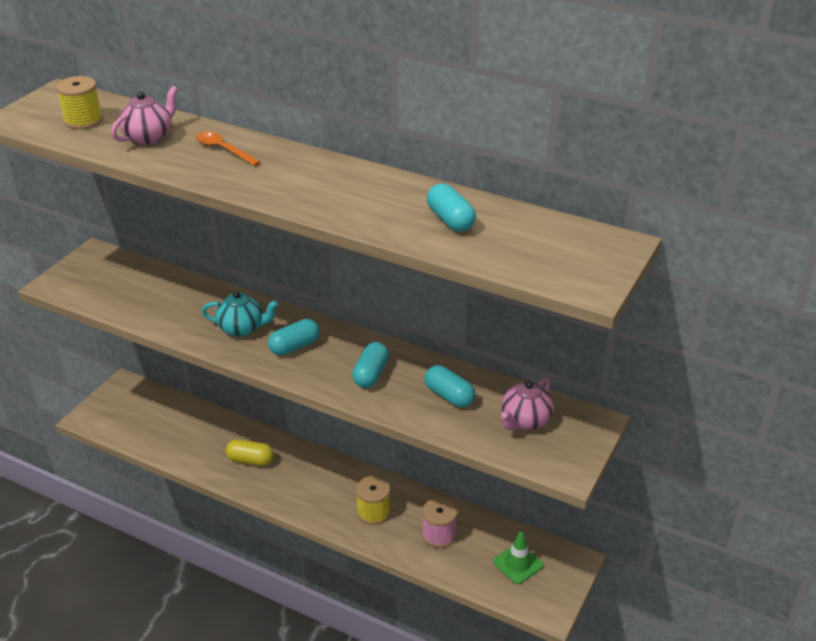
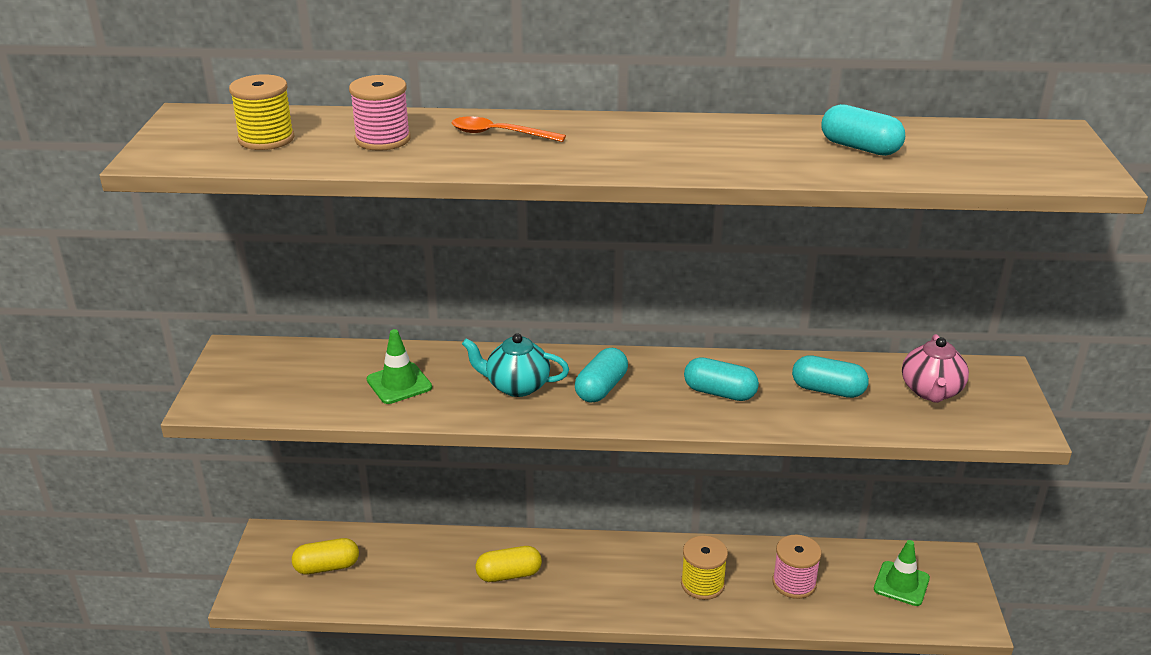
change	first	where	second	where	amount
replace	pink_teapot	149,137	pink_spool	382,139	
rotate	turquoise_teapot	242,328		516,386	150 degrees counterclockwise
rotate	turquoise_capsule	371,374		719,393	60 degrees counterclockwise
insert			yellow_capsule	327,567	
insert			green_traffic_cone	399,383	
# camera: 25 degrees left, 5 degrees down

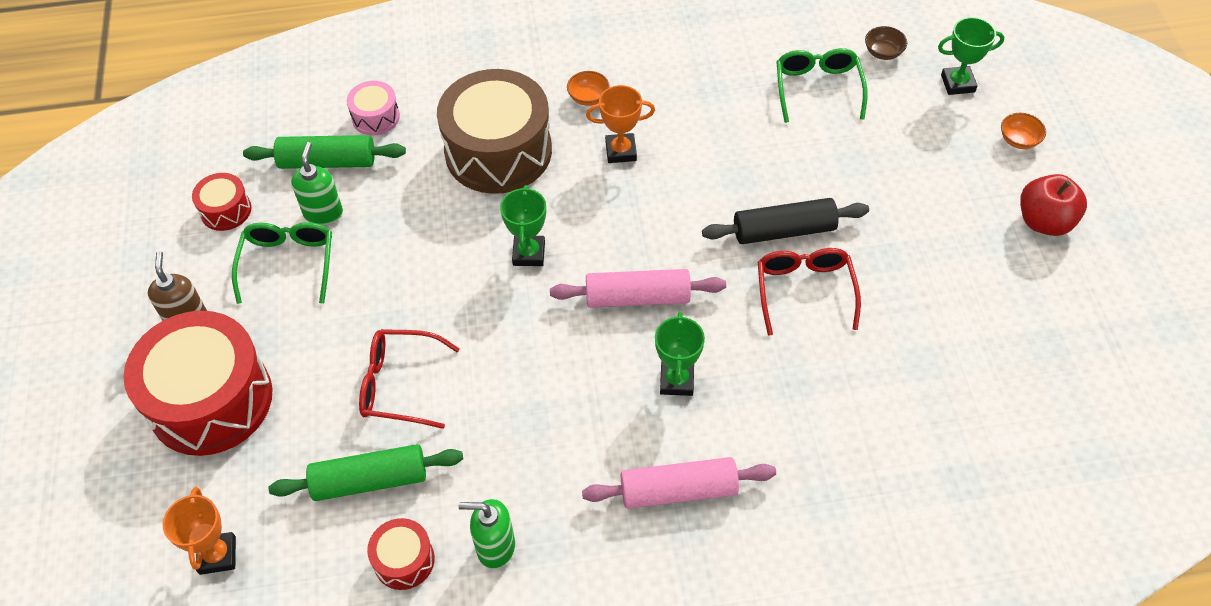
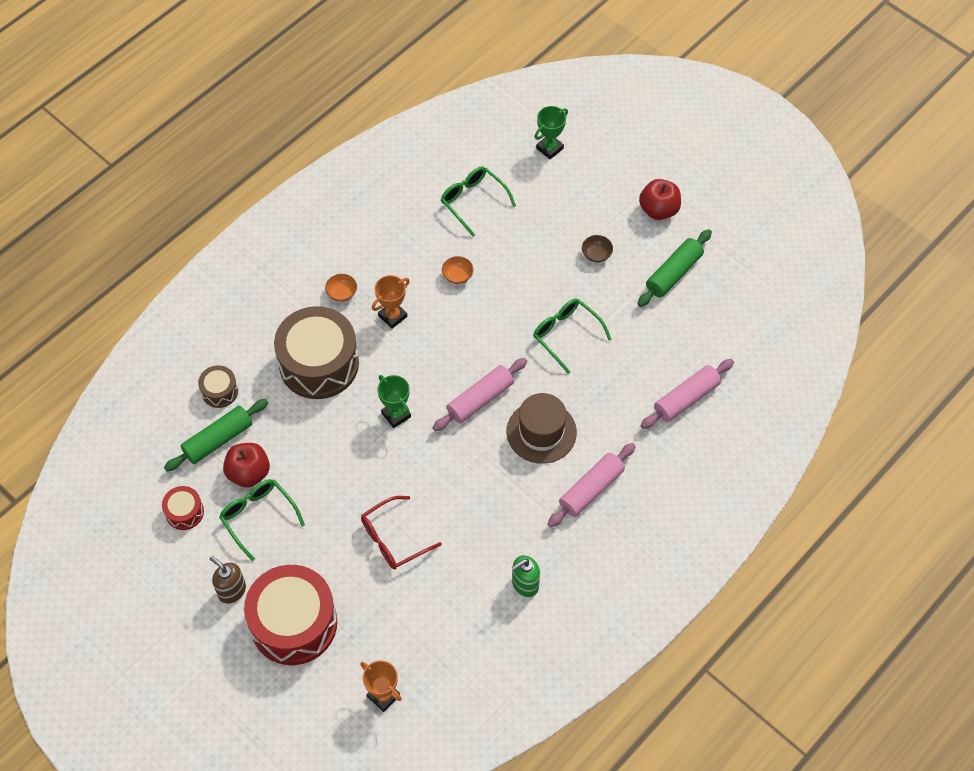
change	first	where	second	where	amount
move	green_rolling_pin	370,480		673,273	
replace	green_soap_dispenser	323,213	red_apple	249,473	
recolor	pink_drum	375,117	brown_drum	219,391	
delete	red_drum	404,560			
replace	green_trophy	677,381	brown_hat	541,432	
delete	black_rolling_pin	784,231			
recolor	red_glasses	804,290	green_glasses	566,334	
move	brown_bowl	883,52		596,254	
move	orange_bowl	1018,140		457,276	
insert			pink_rolling_pin	686,399	
# camera: 40 degrees left, 5 degrees up

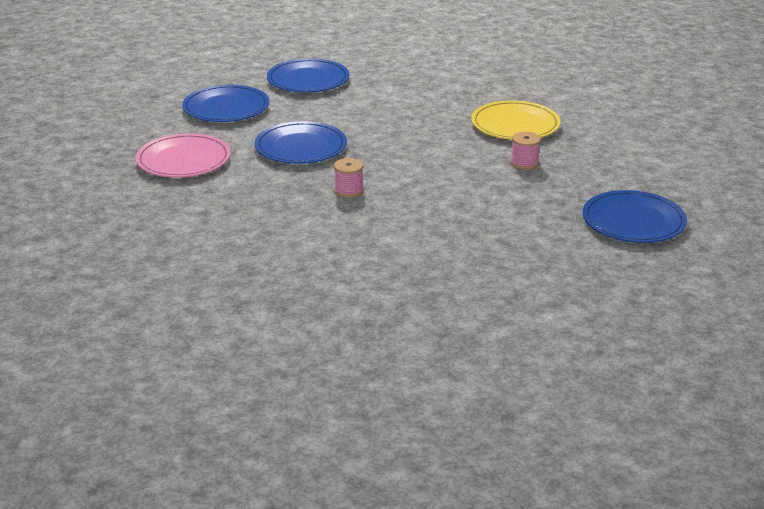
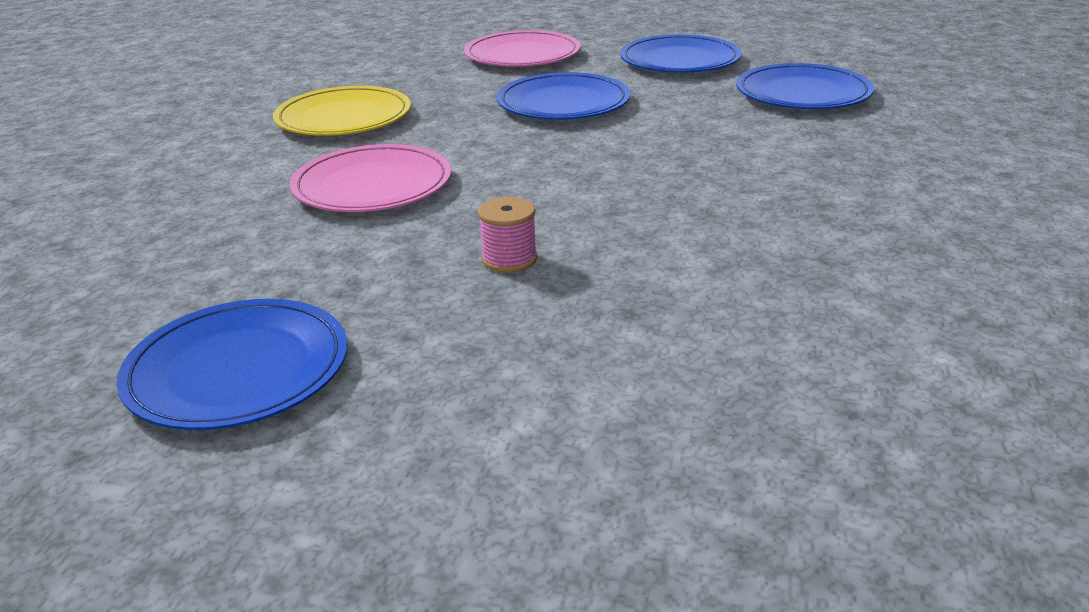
change	first	where	second	where	amount
delete	pink_spool	349,191			
move	yellow_plate	515,125		343,117	
insert			pink_plate	372,185	
# camera: 90 degrees right, 0 degrees up

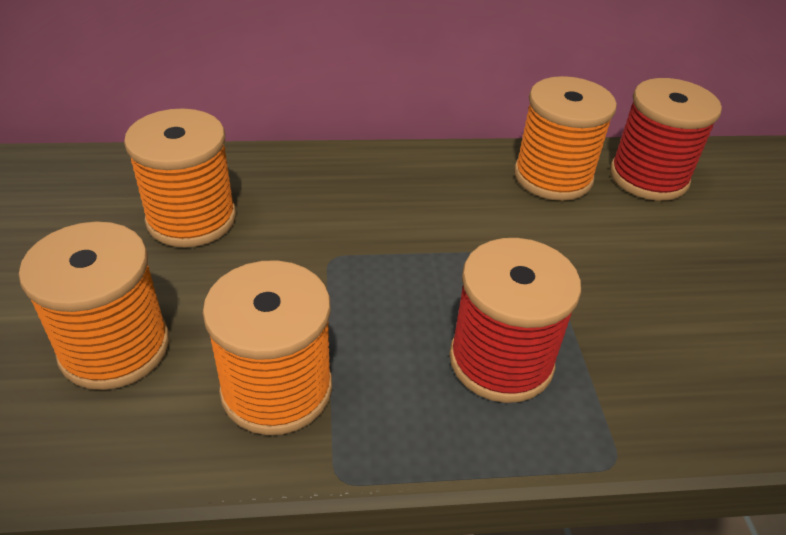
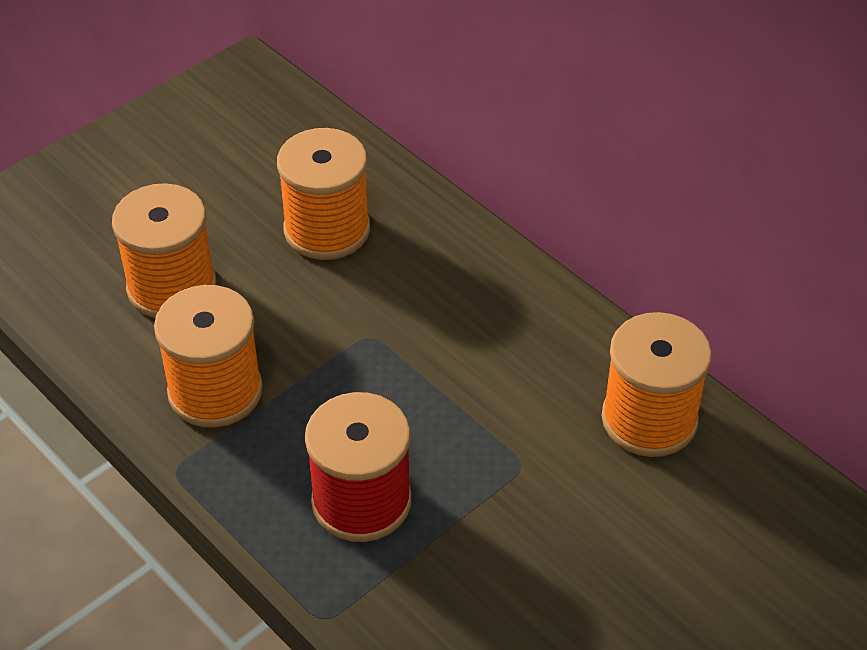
change	first	where	second	where	amount
delete	red_spool	648,177			
# camera: 55 degrees right, 5 degrees up

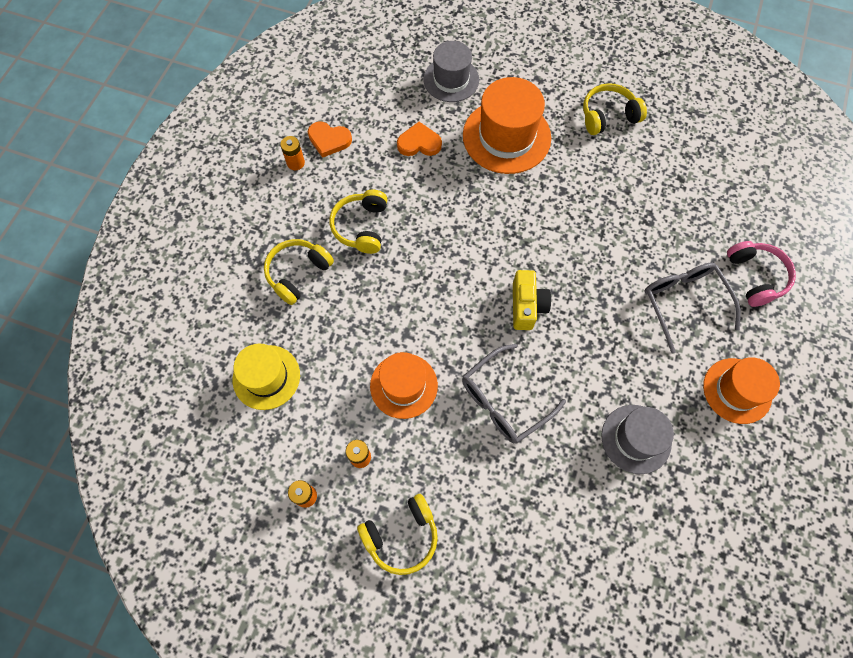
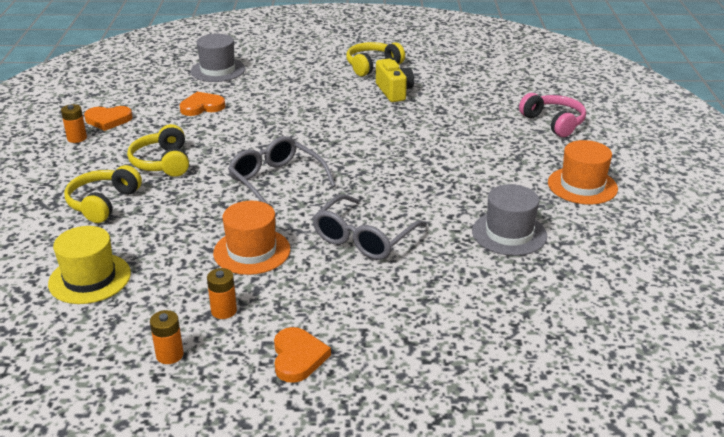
change	first	where	second	where	amount
replace	yellow_headphones	401,536	orange_heart	298,357	
delete	orange_hat	506,136			
move	yellow_camera	526,306		394,91	
move	grey_glasses	684,303		276,181	
# camera: 20 degrees left, 35 degrees down

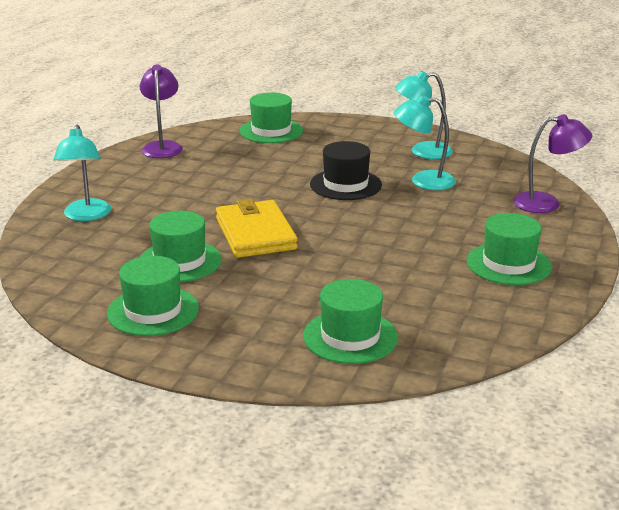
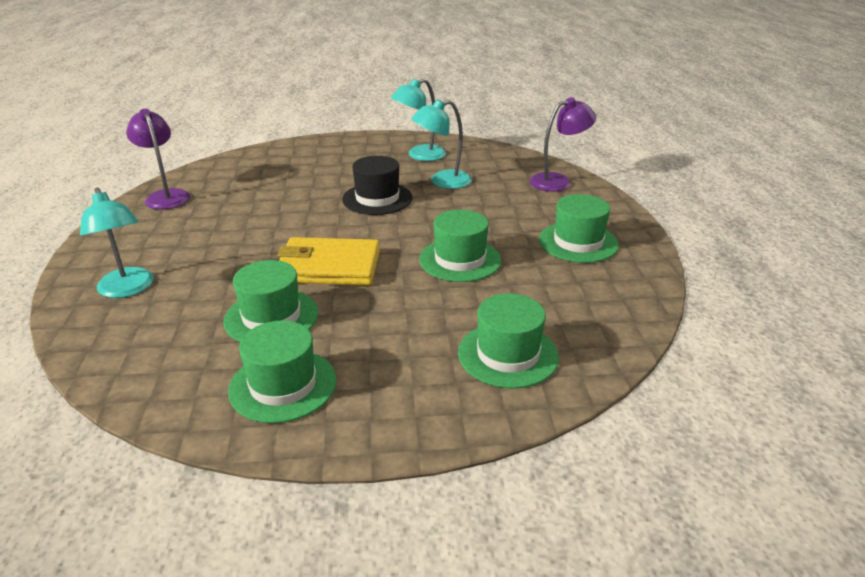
change	first	where	second	where	amount
rotate	yellow_wallet	255,233		329,266	45 degrees counterclockwise
move	green_hat	271,131		460,260	
# camera: 25 degrees left, 5 degrees up

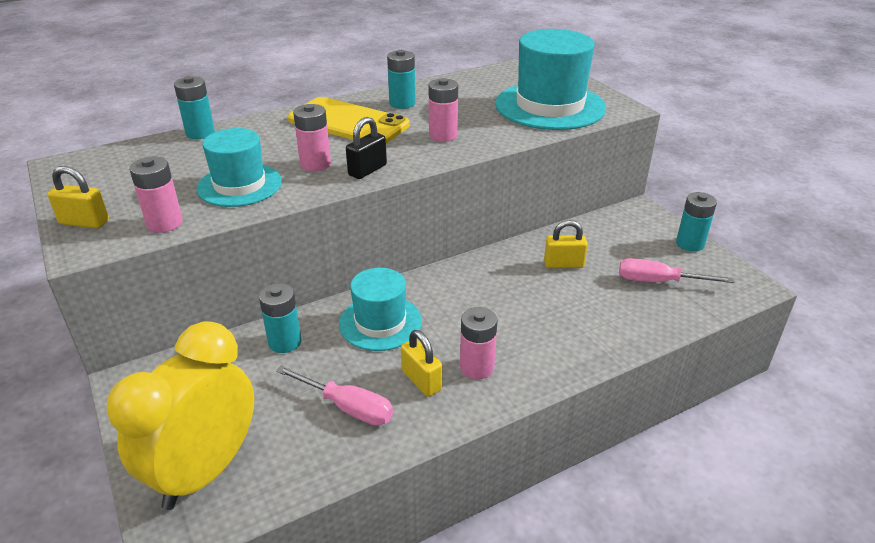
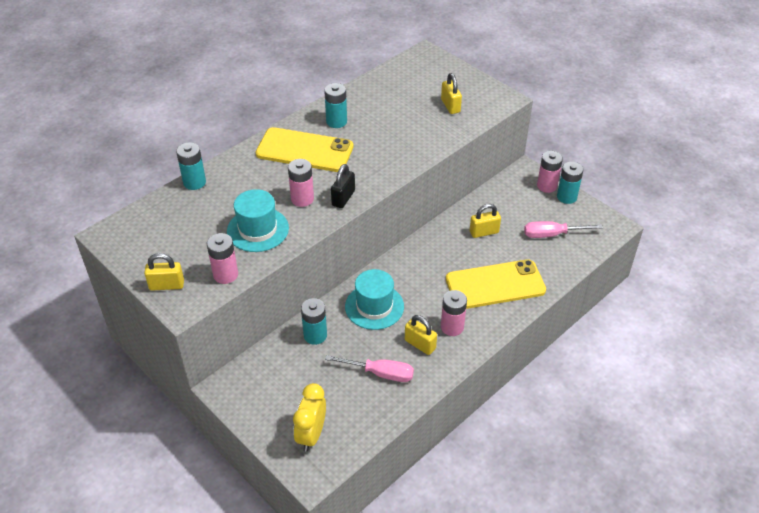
change	first	where	second	where	amount
resize	yellow_clock	205,471		311,435	x0.60
move	pink_battery	443,135		546,186	
replace	turquoise_hat	550,106	yellow_padlock	450,106	
insert			yellow_phone	495,285	
# camera: 15 degrees left, 10 degrees up

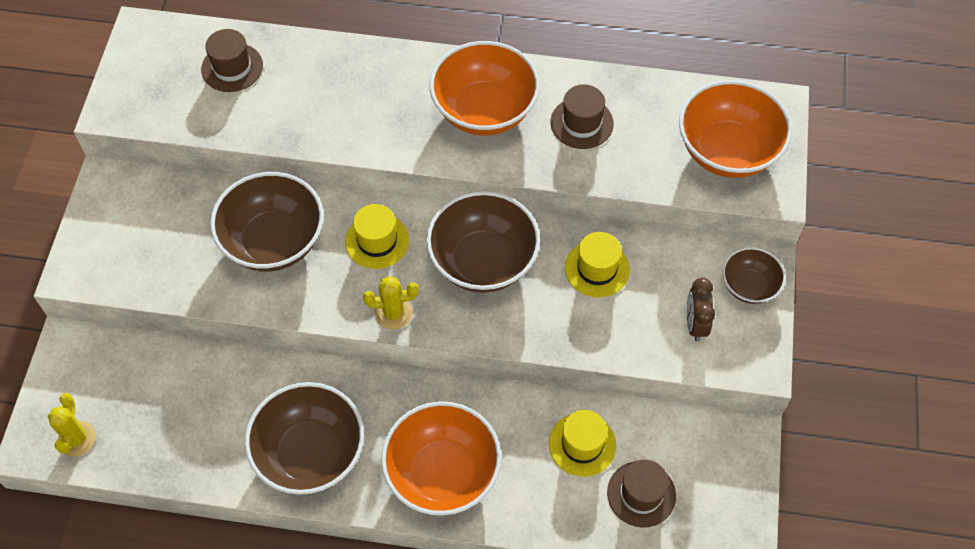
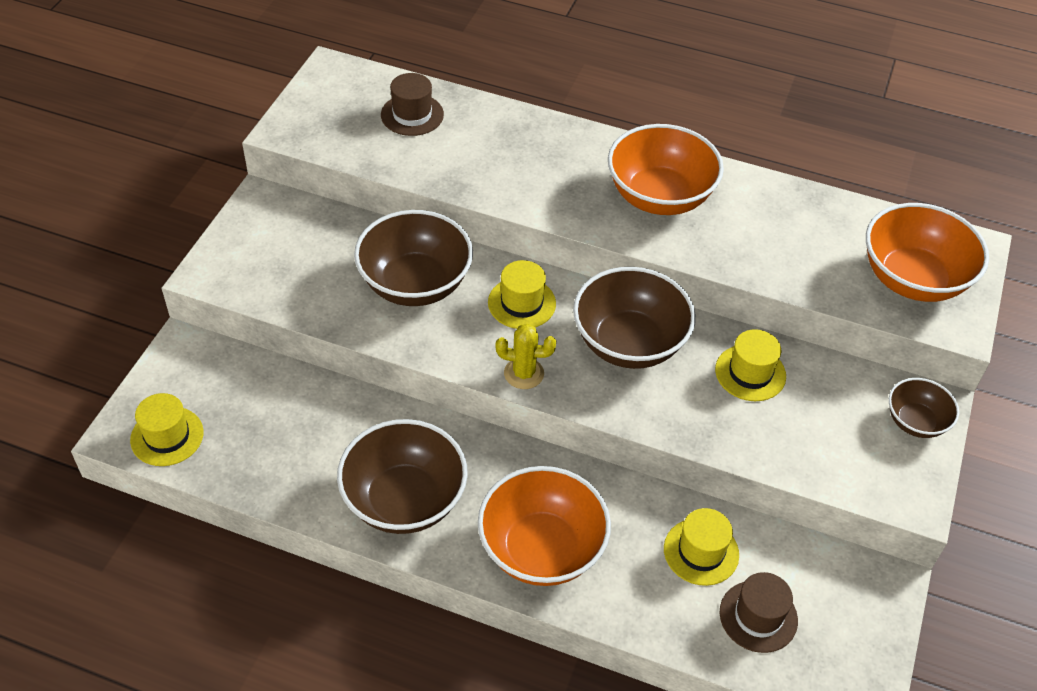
change	first	where	second	where	amount
replace	yellow_cactus	77,439	yellow_hat	167,436	
delete	brown_hat	581,123			
delete	brown_clock	695,324			
# camera: 10 degrees right, 10 degrees down

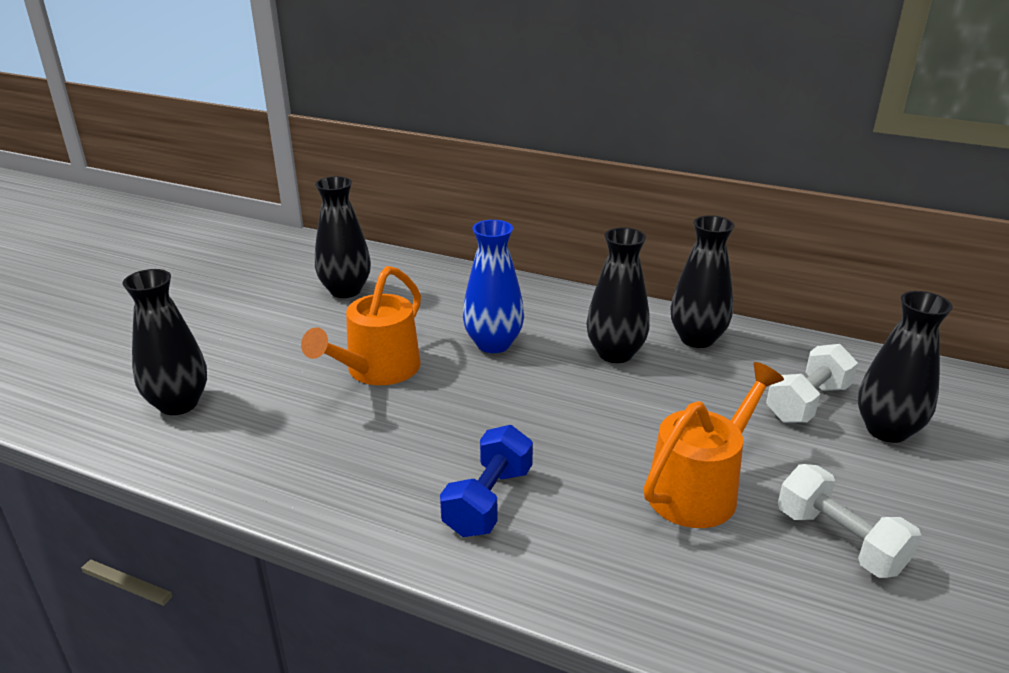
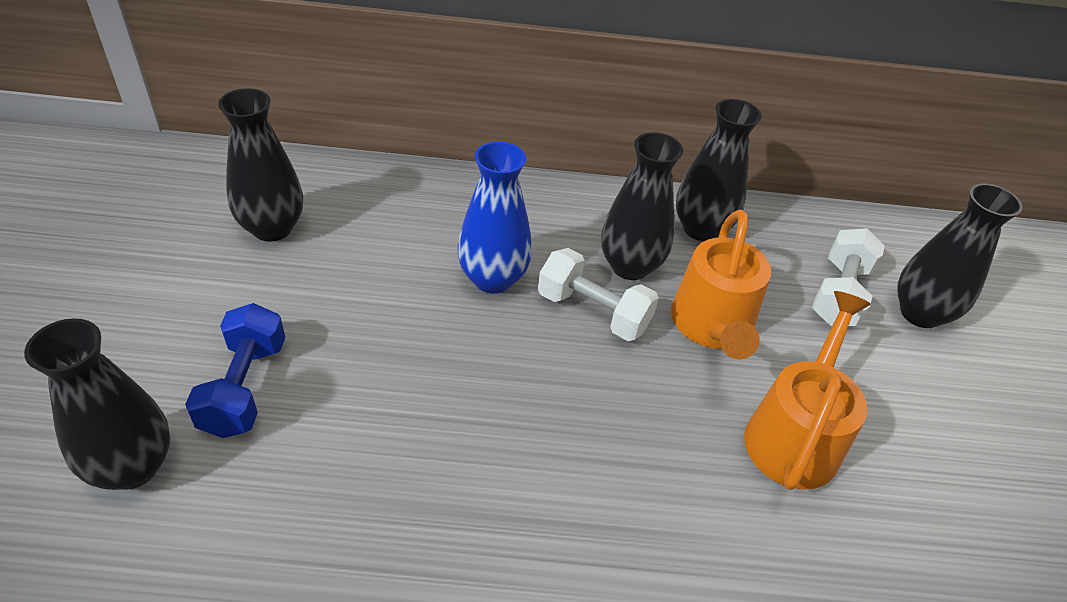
change	first	where	second	where	amount
move	orange_watering_can	377,370		712,327	
move	blue_dumbbell	488,501		244,387	
move	white_dumbbell	839,541		593,312	
# camera: 25 degrees left, 15 degrees up

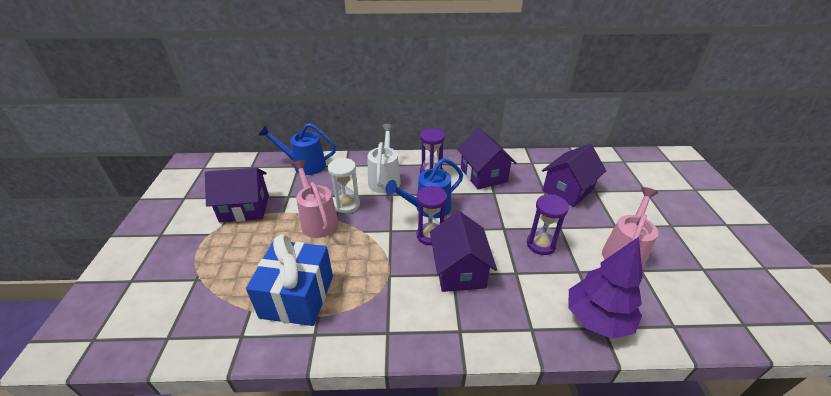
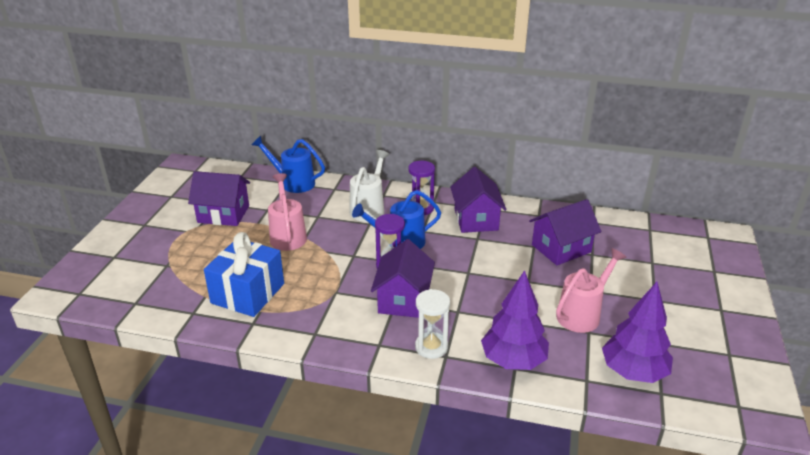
change	first	where	second	where	amount
move	white_hourglass	347,205		431,347	
delete	purple_hourglass	541,244			
insert			purple_tree	633,372	
# camera: 15 degrees right, 5 degrees down

